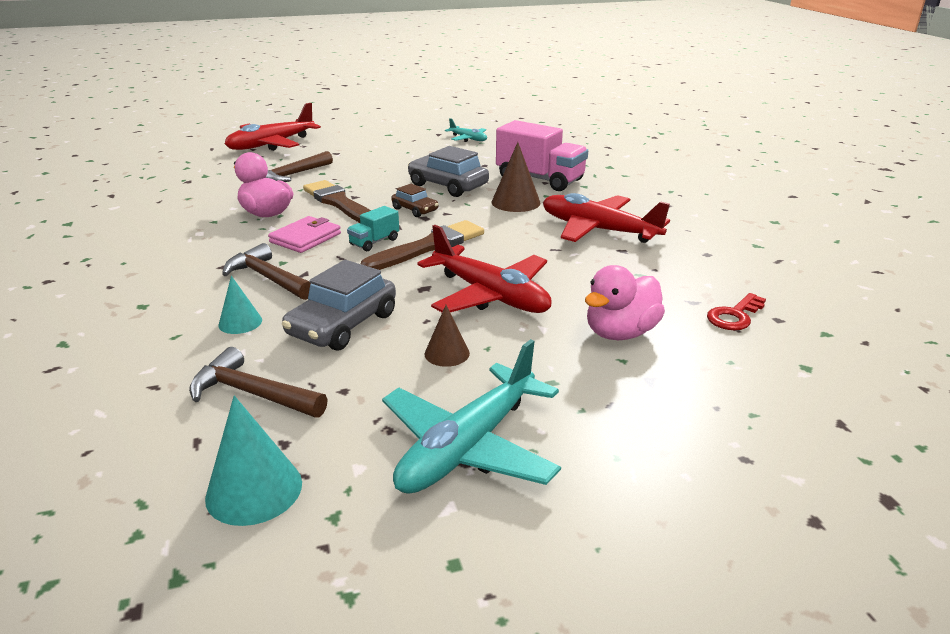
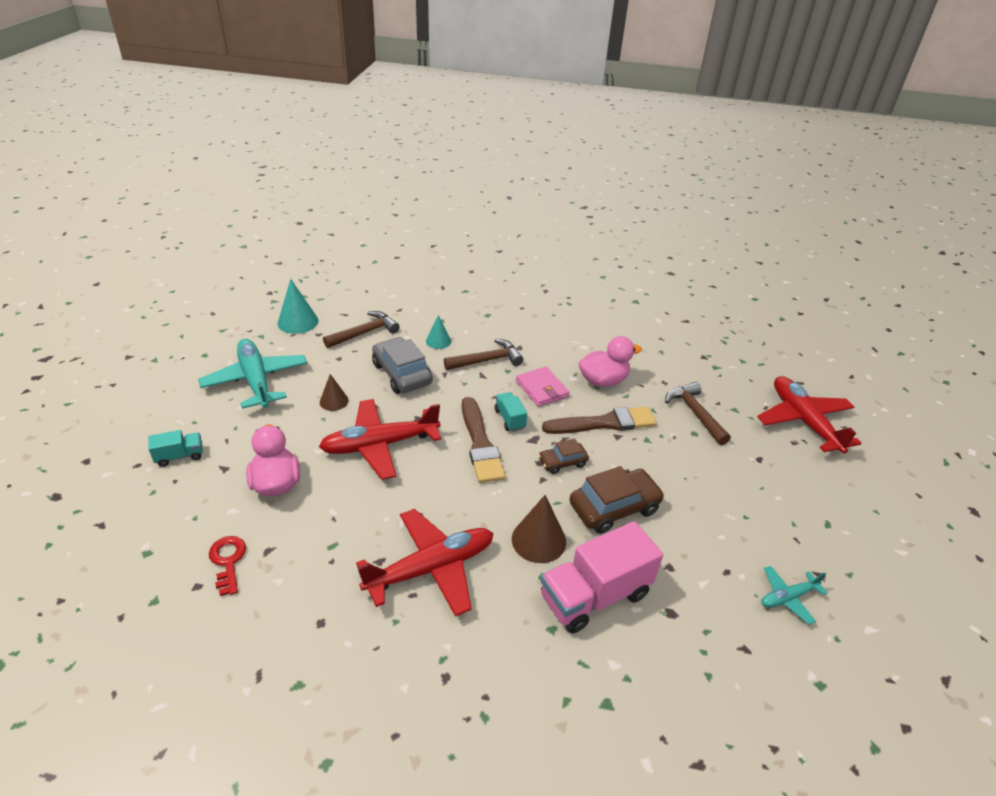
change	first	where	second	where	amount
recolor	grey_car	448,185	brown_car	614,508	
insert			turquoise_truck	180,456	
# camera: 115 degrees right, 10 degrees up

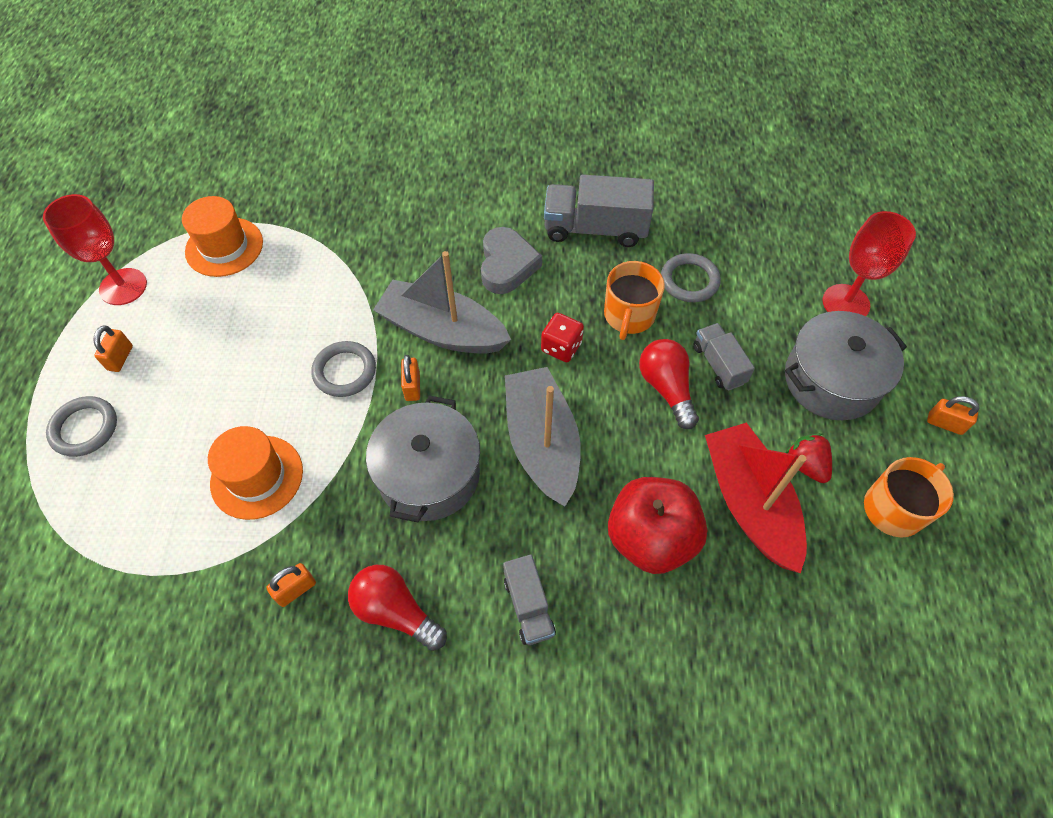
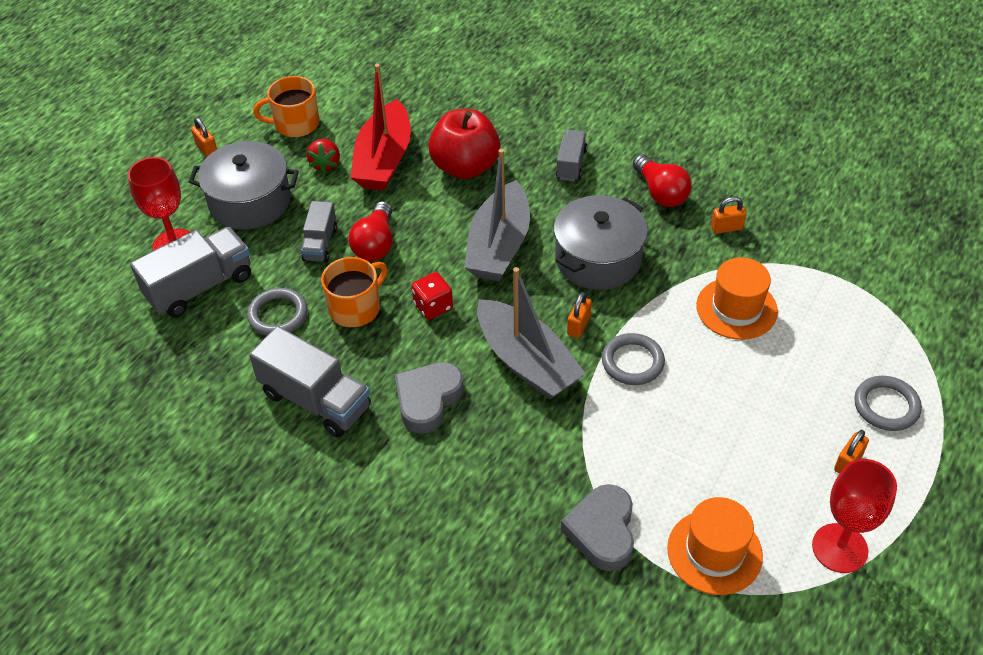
change	first	where	second	where	amount
insert			grey_truck	200,287	
insert			grey_heart	602,531	
# camera: 150 degrees left, 10 degrees down

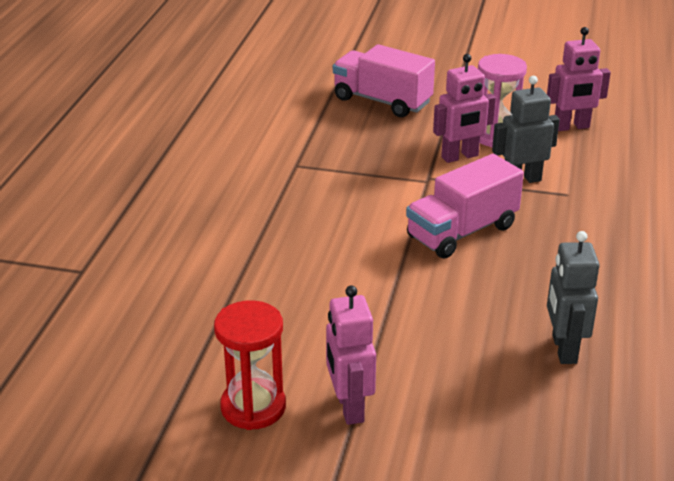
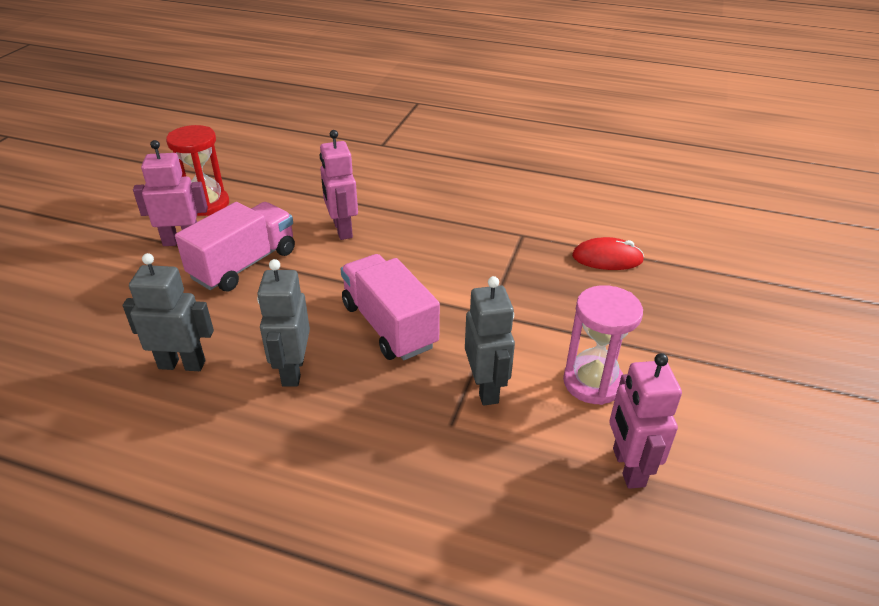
change	first	where	second	where	amount
move	pink_truck	382,101		244,264	
move	pink_robot	460,157		342,230	
insert			grey_robot	292,371	
insert			red_mouse	607,258	
# camera: 95 degrees right, 5 degrees up

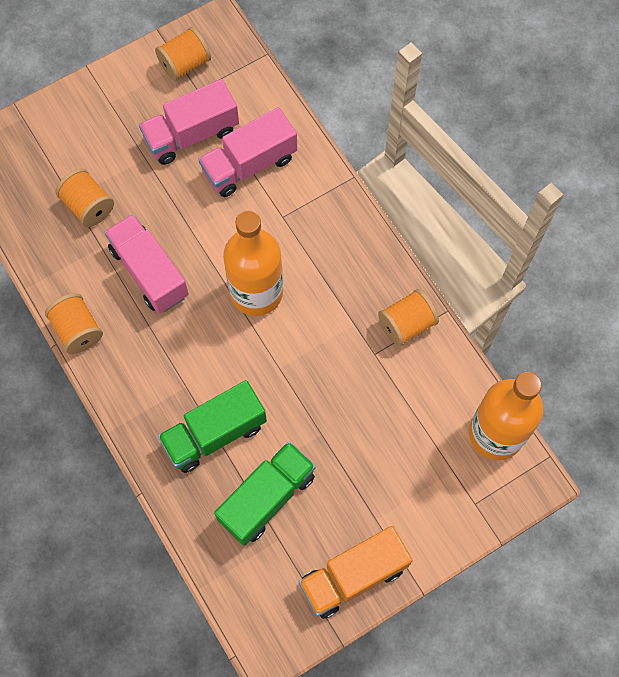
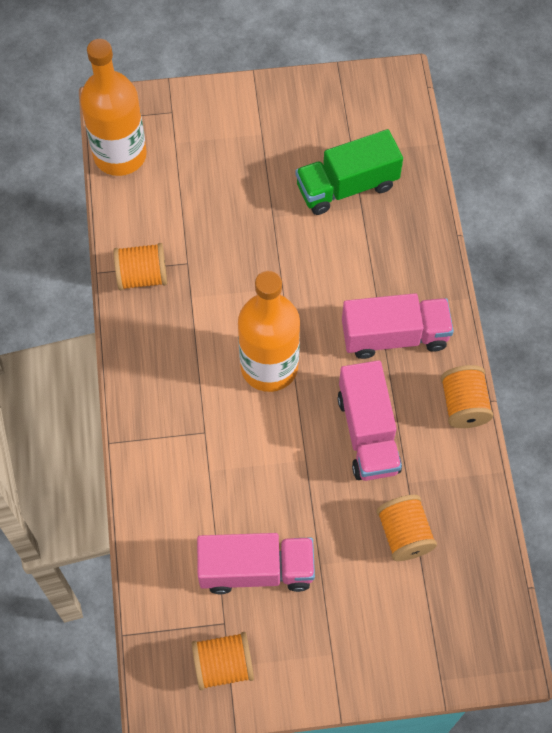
change	first	where	second	where	amount
delete	green_truck	215,433			
move	pink_truck	249,164		394,336	
delete	orange_truck	353,576			
# camera: 155 degrees left, 5 degrees down

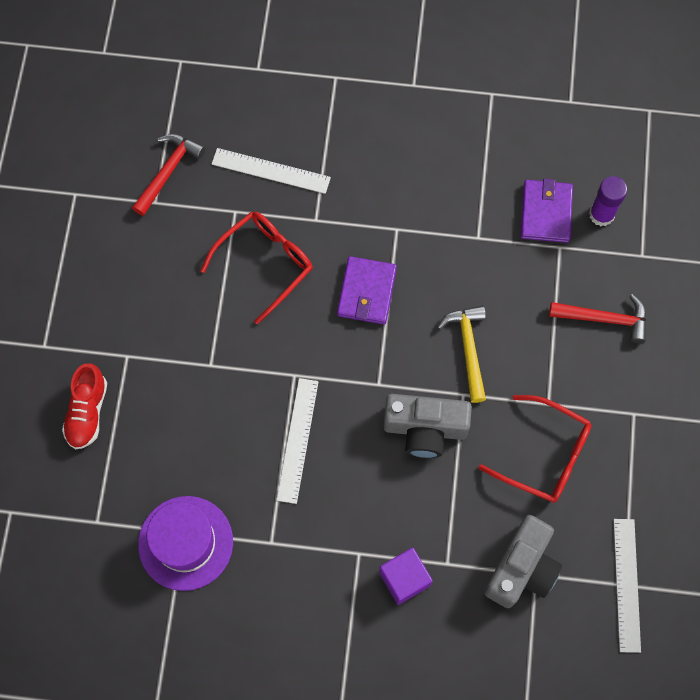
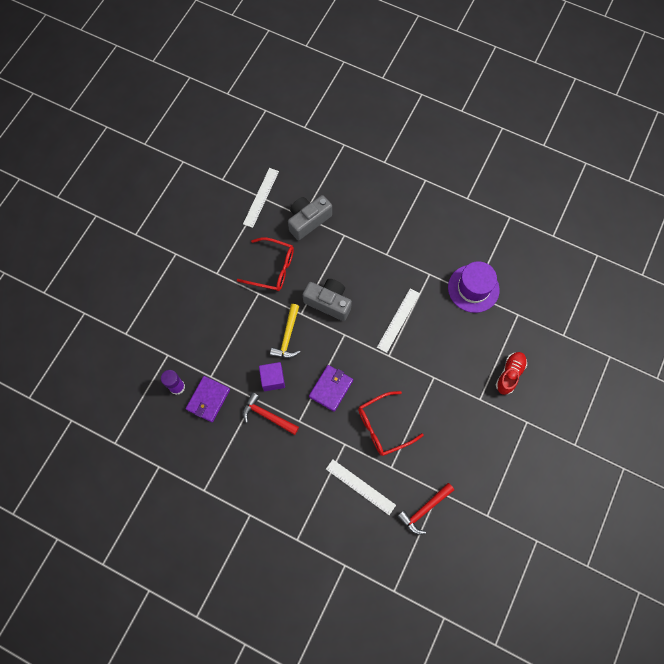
change	first	where	second	where	amount
move	purple_cube	404,579		273,379	
rotate	red_glasses	544,455		272,268	150 degrees clockwise
move	red_hammer	604,319		267,415	
# camera: 160 degrees left, 0 degrees up

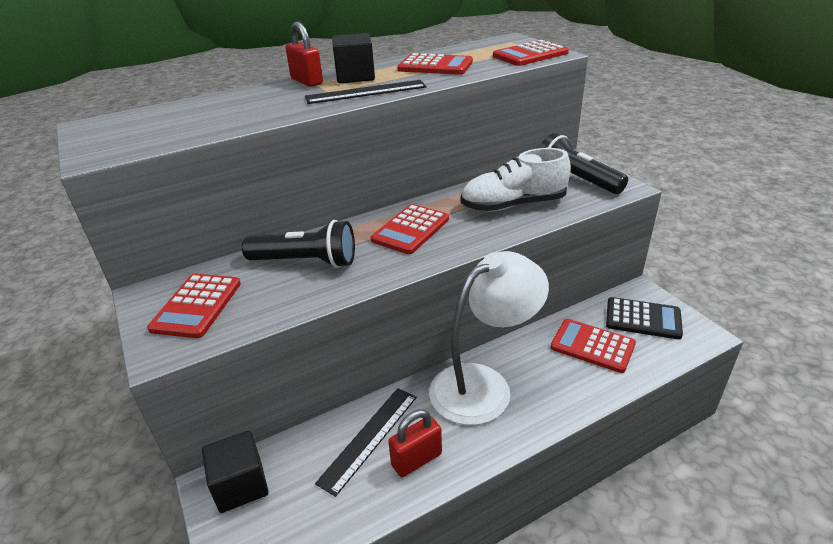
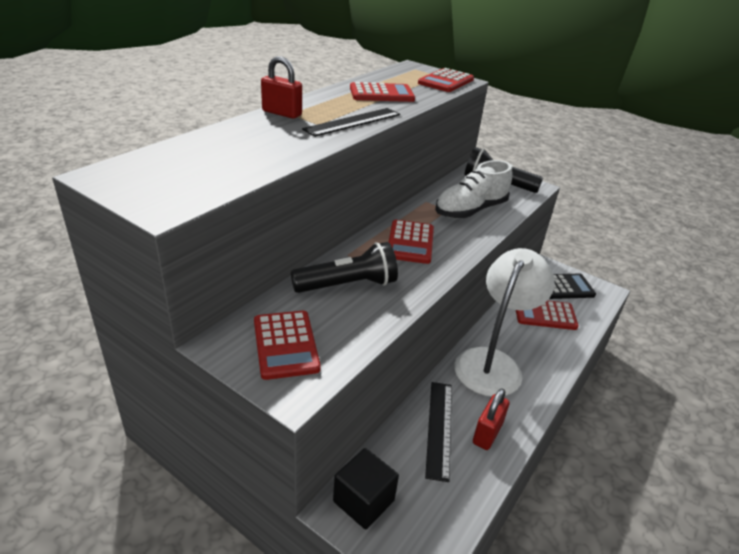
change	first	where	second	where	amount
delete	black_cube	355,77			
# camera: 30 degrees left, 0 degrees up

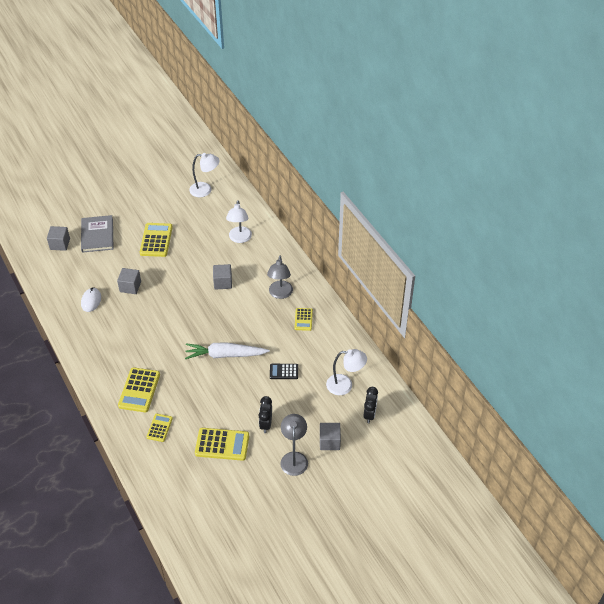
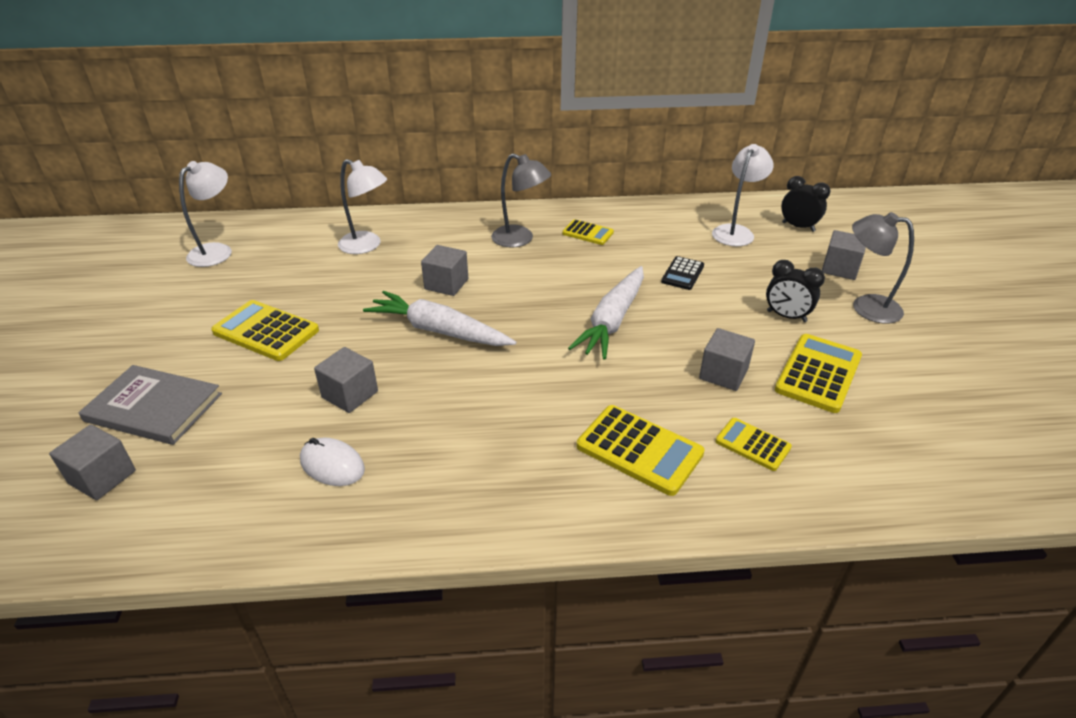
change	first	where	second	where	amount
insert			white_carrot	439,331	
insert			grey_cube	723,374	
# camera: 65 degrees left, 10 degrees down

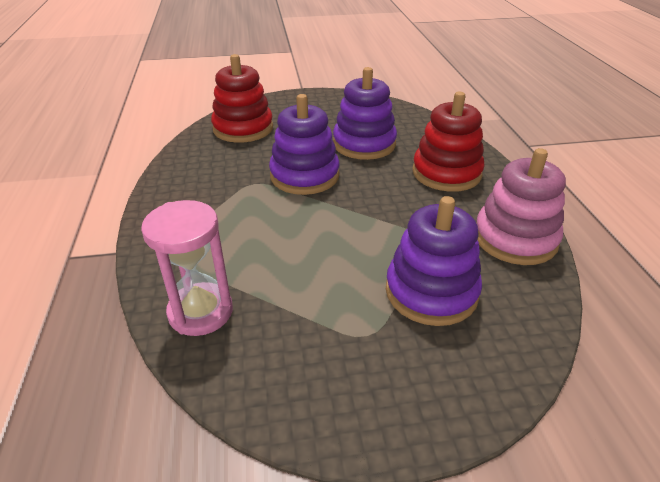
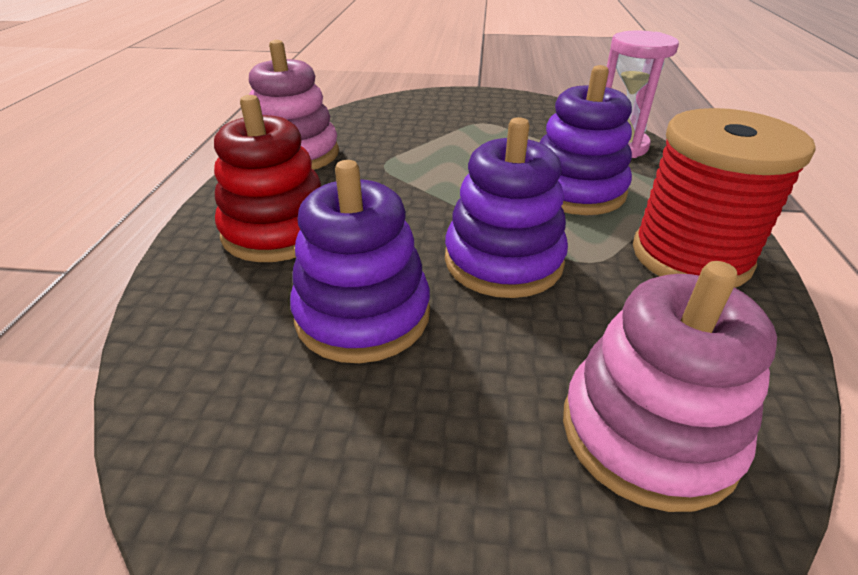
change	first	where	second	where	amount
recolor	red_stacking_toy	243,128	pink_stacking_toy	648,432	
move	purple_stacking_toy	431,292		575,190	
insert			red_spool	690,256	
# camera: 165 degrees left, 0 degrees up

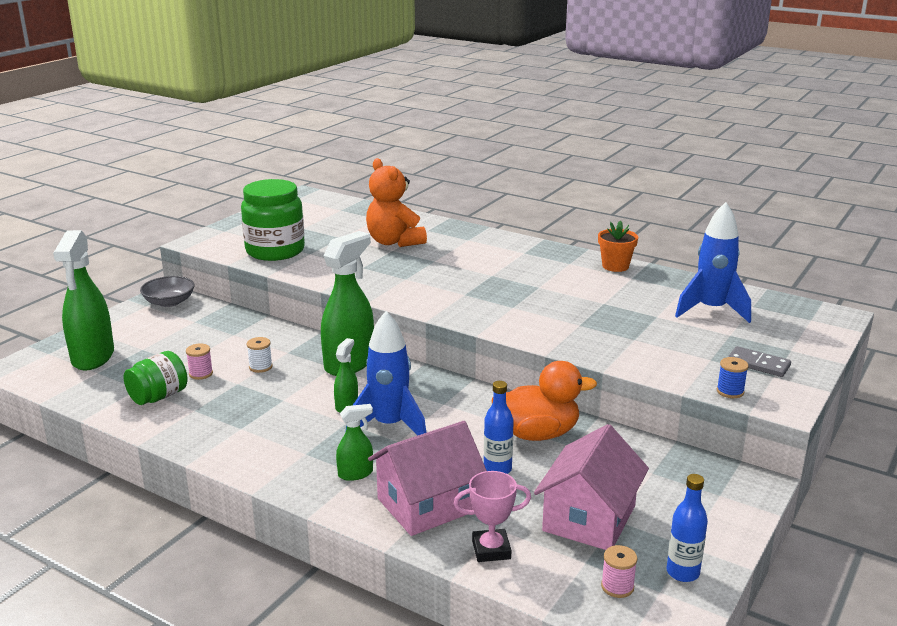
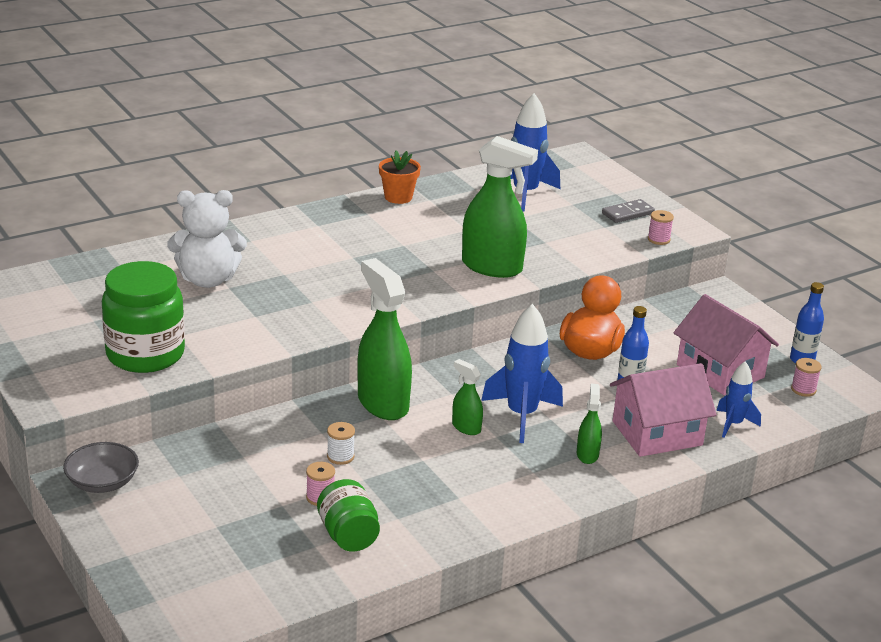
change	first	where	second	where	amount
move	green_spray_bottle	93,357		492,267	
recolor	orange_teddy_bear	394,242	white_teddy_bear	208,280	
rotate	pink_house	427,504		657,433	75 degrees clockwise
replace	pink_trophy	491,550	blue_rocket	733,424	
recolor	blue_spool	730,391	pink_spool	658,239	
# camera: 65 degrees left, 5 degrees up

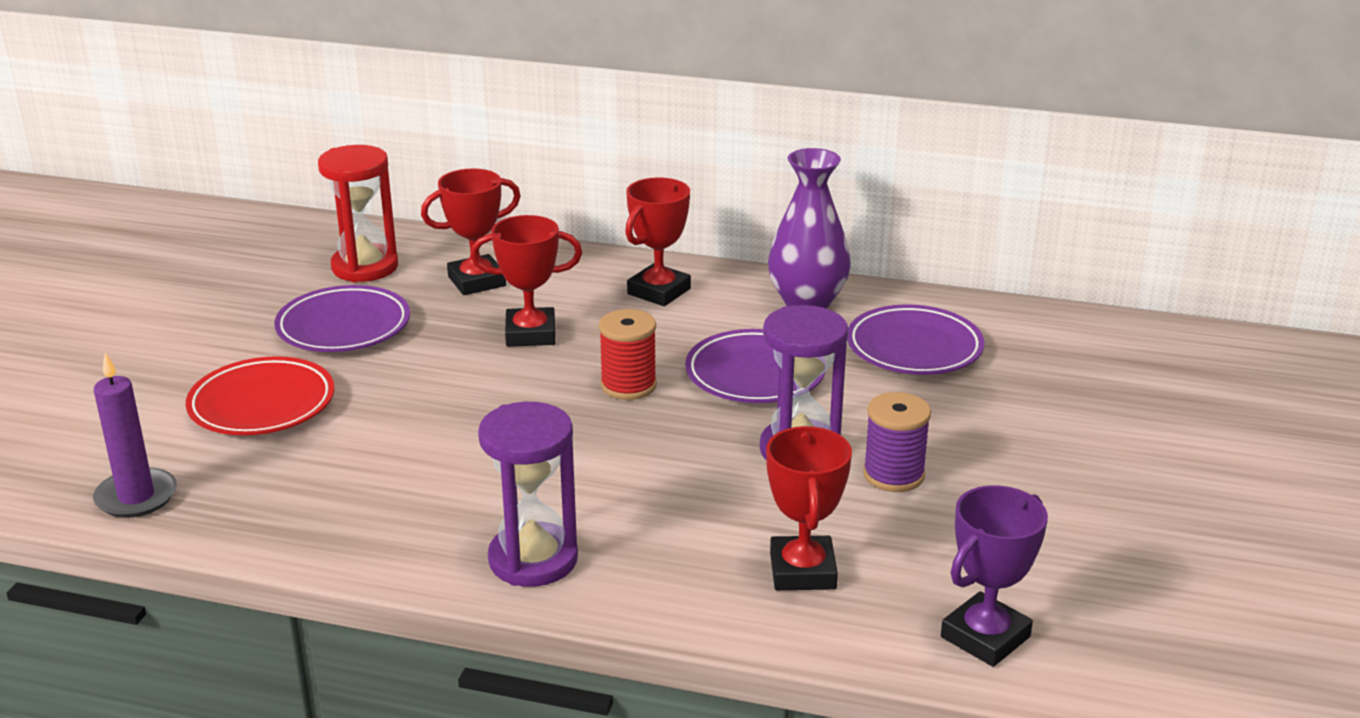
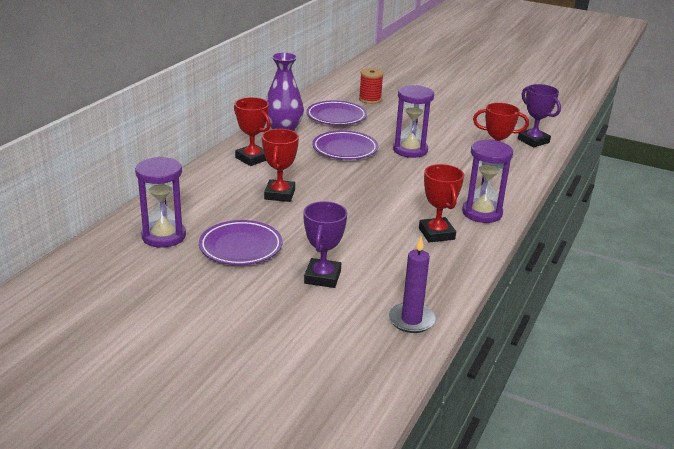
change	first	where	second	where	amount
replace	red_plate	262,404	purple_trophy	322,277	
recolor	red_hourglass	365,267	purple_hourglass	164,236	
move	red_trophy	477,281		436,234	
move	red_spool	628,385		370,99	
delete	purple_spool	893,475			
# camera: 80 degrees left, 0 degrees up

